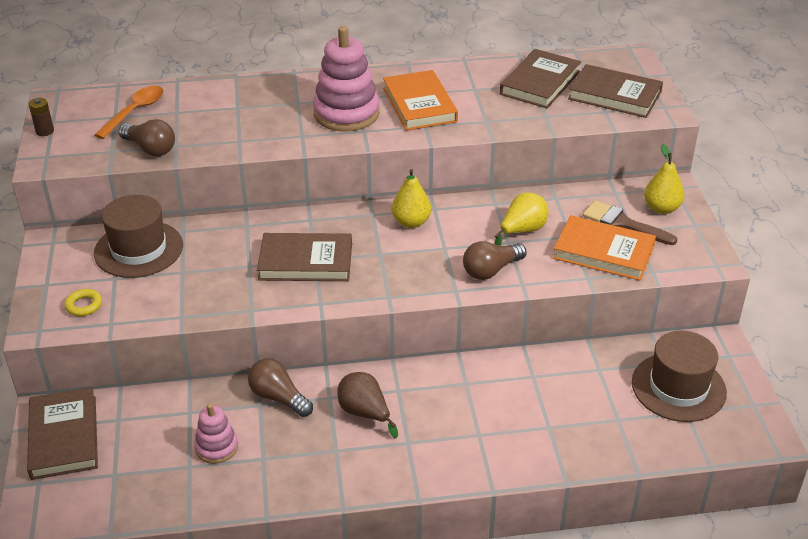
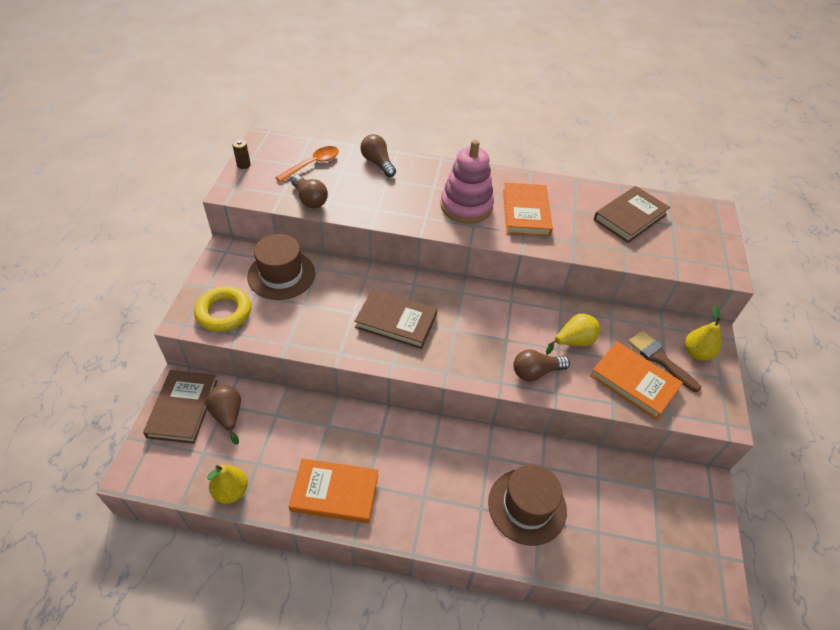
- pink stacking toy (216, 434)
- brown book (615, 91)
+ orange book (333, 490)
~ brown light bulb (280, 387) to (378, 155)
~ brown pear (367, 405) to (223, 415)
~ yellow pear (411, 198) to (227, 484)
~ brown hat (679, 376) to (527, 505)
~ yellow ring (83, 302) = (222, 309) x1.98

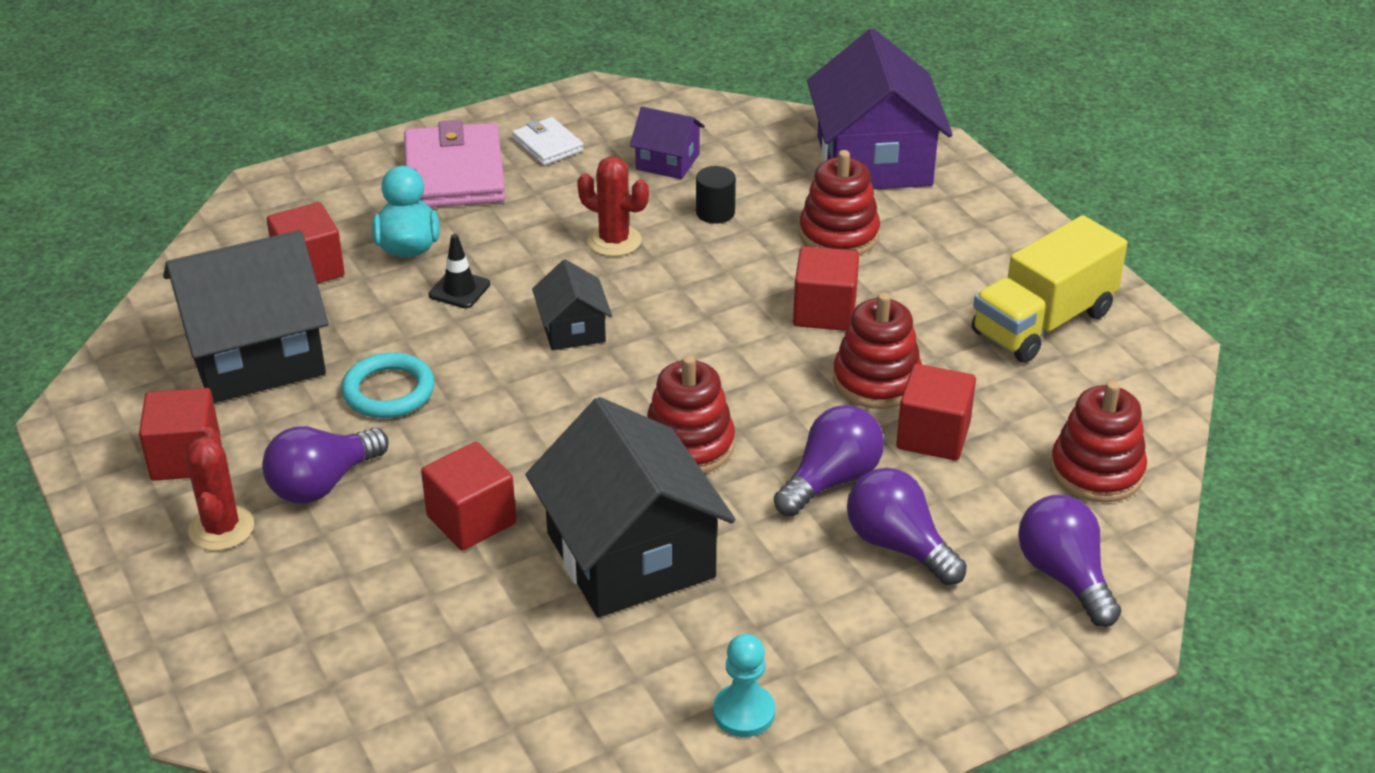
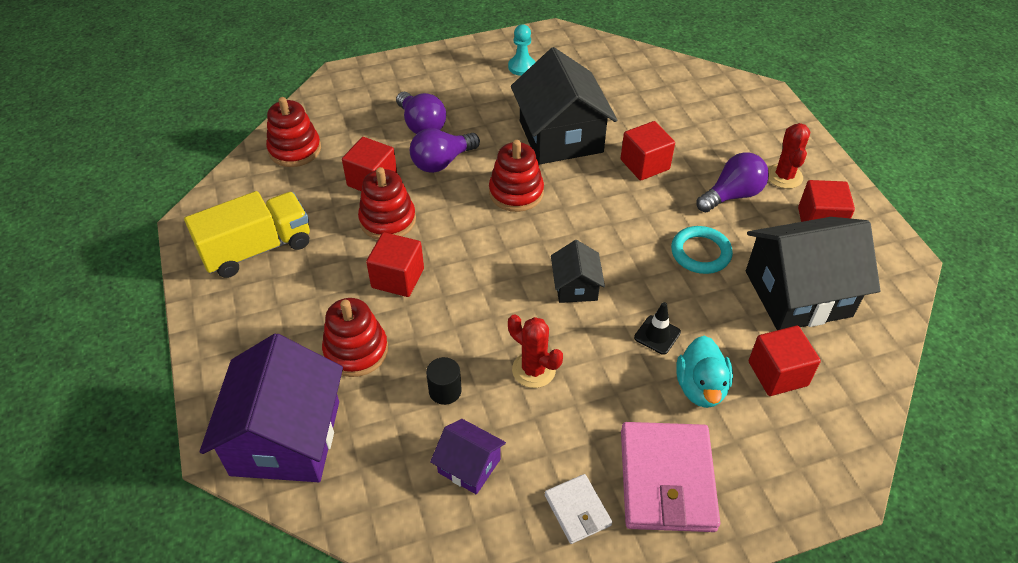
- purple light bulb (1069, 561)

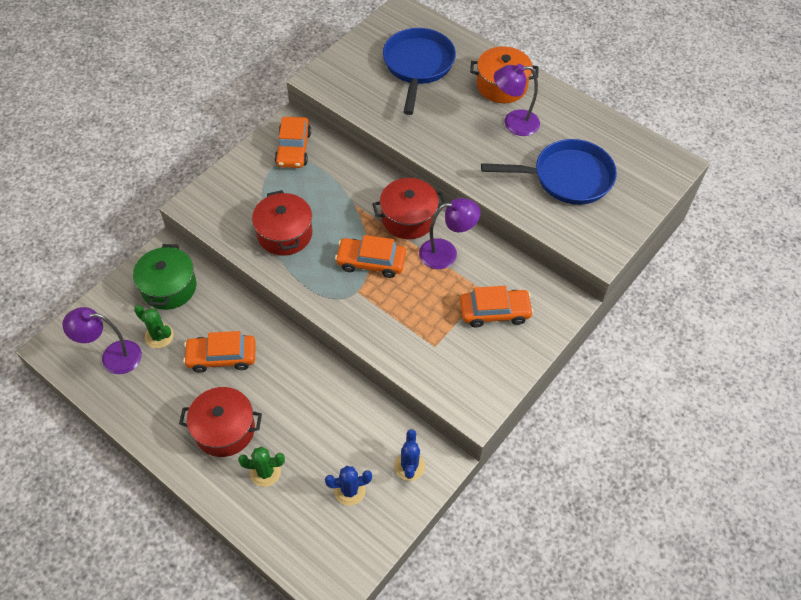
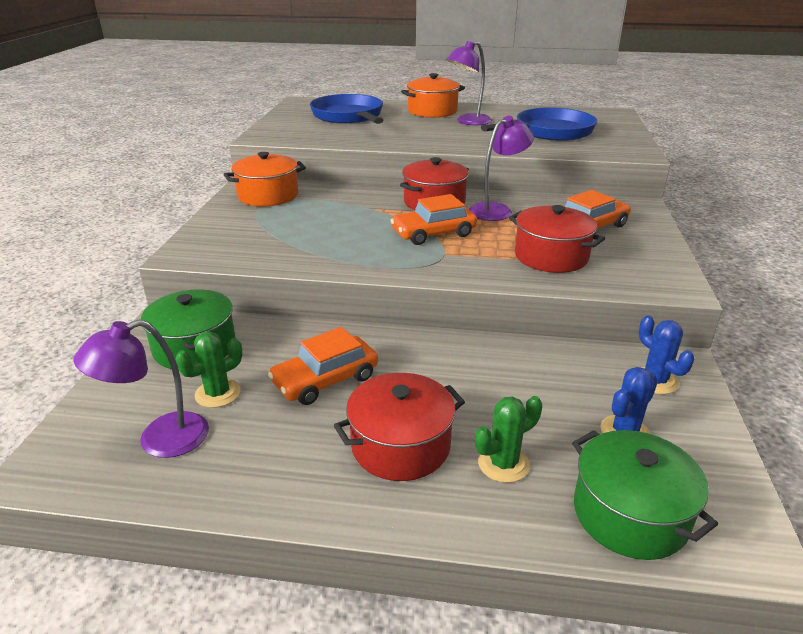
+ green pot (645, 495)
~ red pot (282, 223) to (557, 239)
~ orange car (293, 142) to orange pot (265, 179)
~ green cactus (154, 326) = (208, 370) 45 degrees counterclockwise

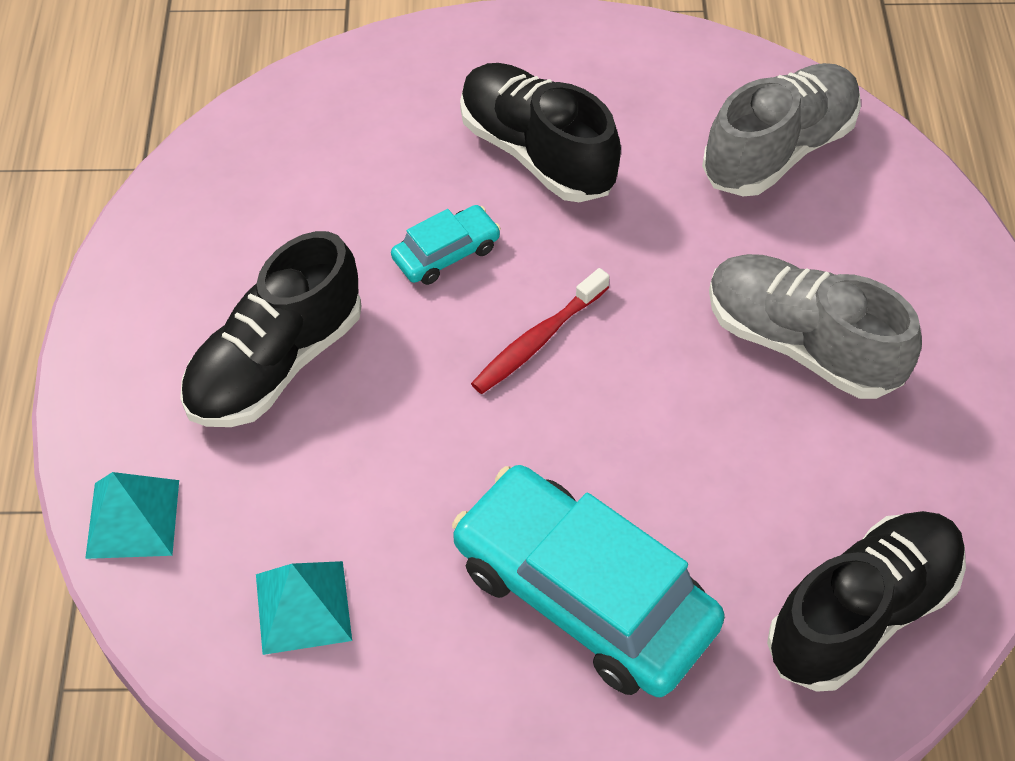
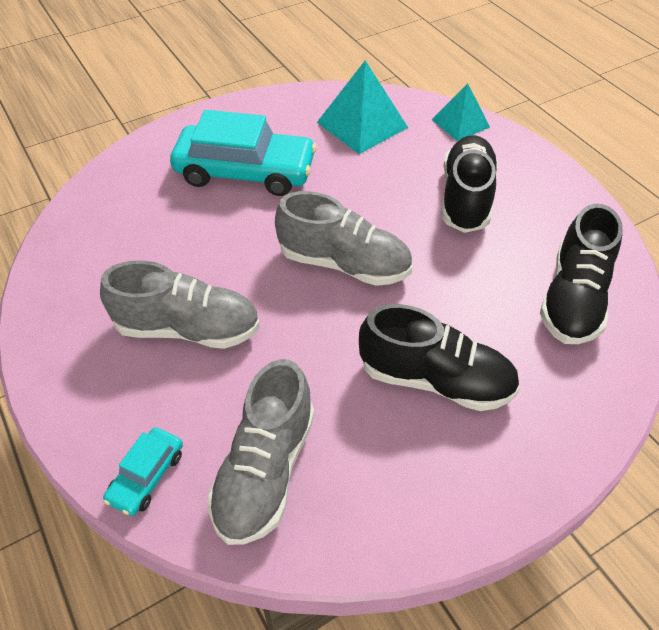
~ turquoise car (446, 245) to (143, 471)
~ black shoe (866, 601) to (581, 274)
~ red toothbrush (540, 331) to grey shoe (343, 238)
~ turquoise pyramid (304, 608) = (362, 107) x1.56

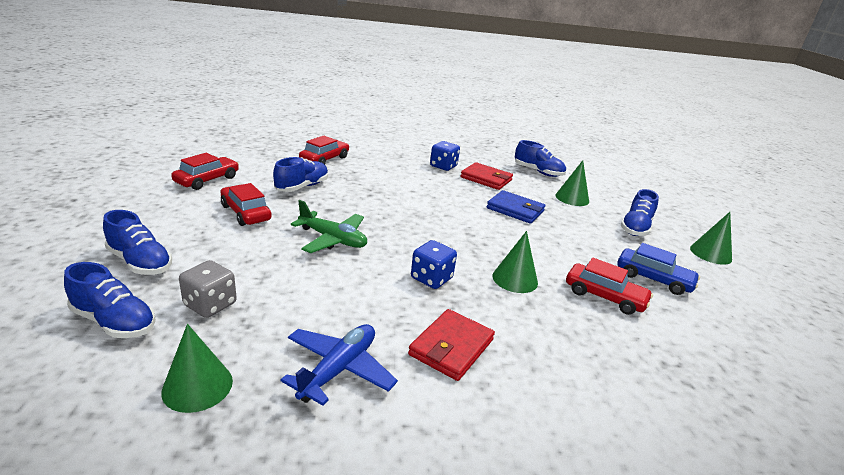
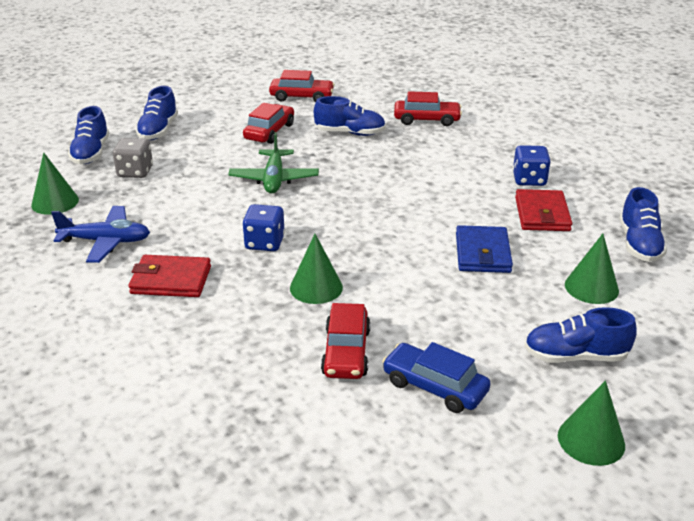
~ blue car (658, 269) = (436, 377) 120 degrees clockwise

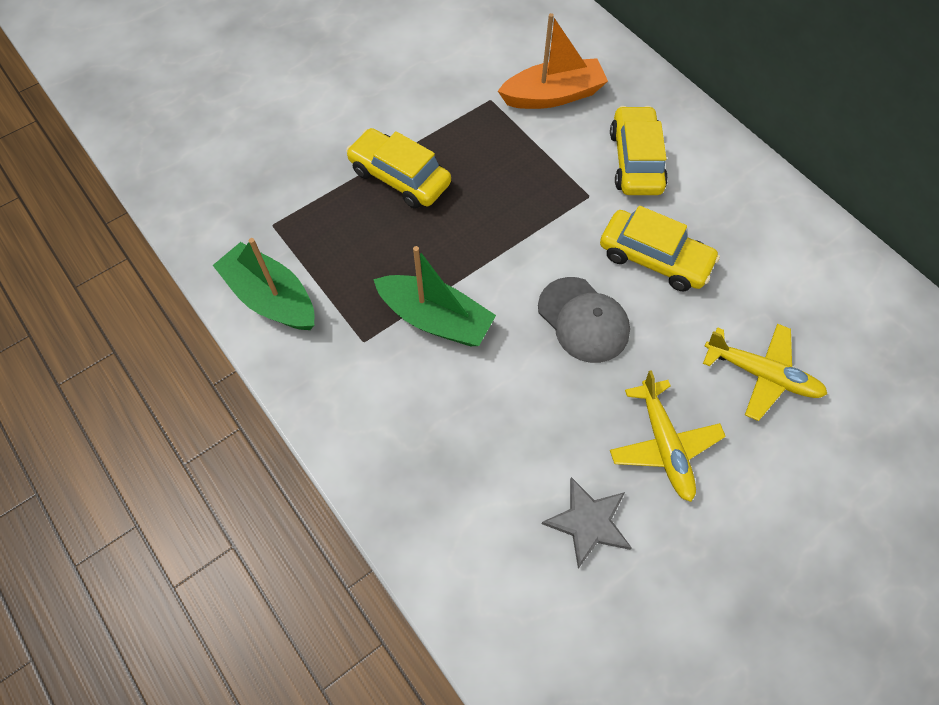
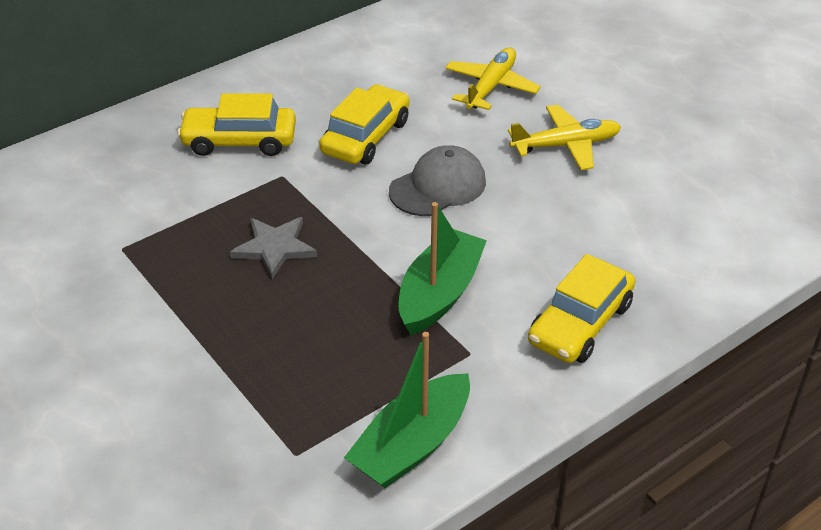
- orange boat (553, 61)
~ yellow car (398, 168) to (581, 308)
~ grey star (587, 523) to (273, 248)

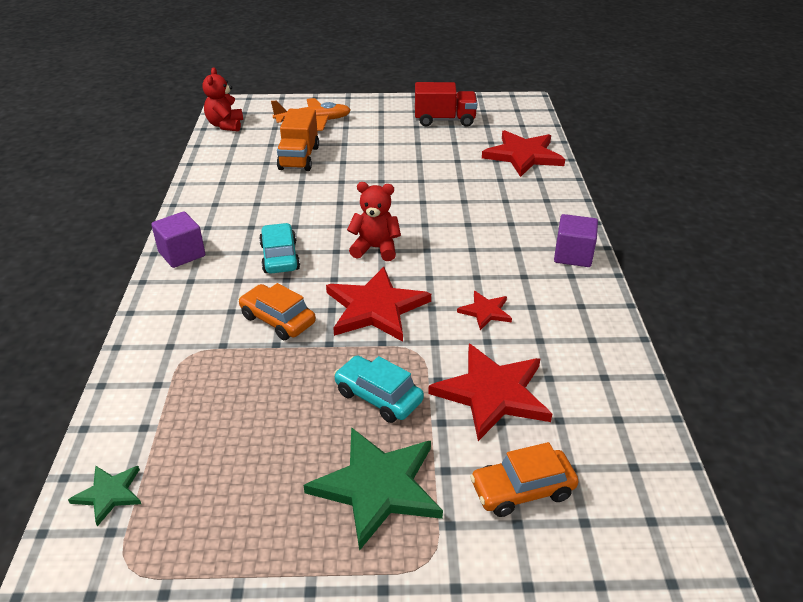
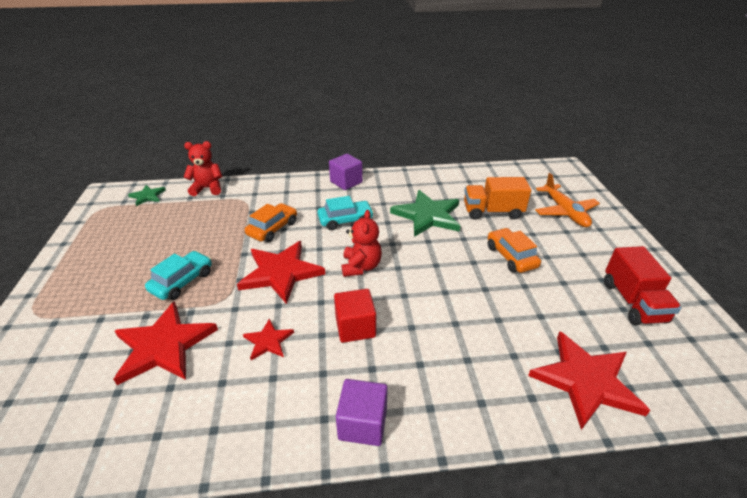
+ red cube (355, 316)
~ red teddy bear (223, 99) to (203, 168)
~ green star (373, 489) to (425, 213)
~ orange car (524, 479) to (514, 250)

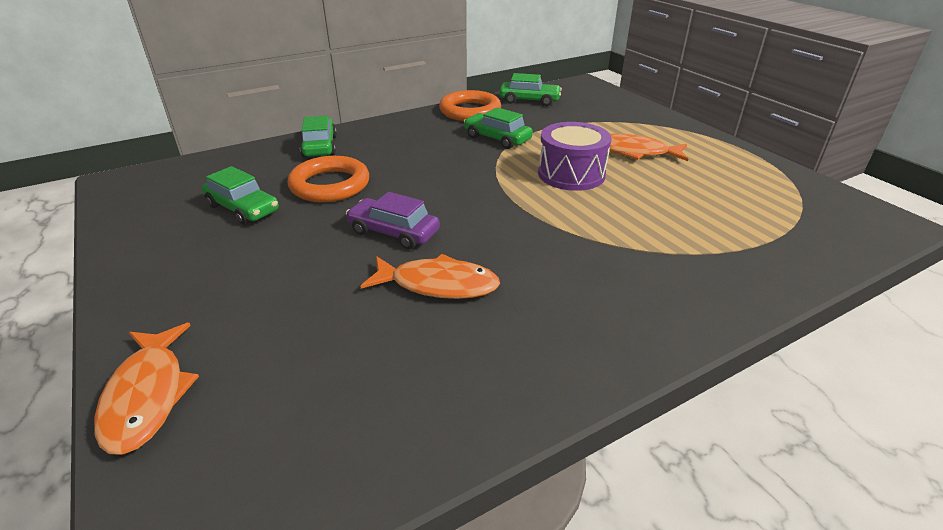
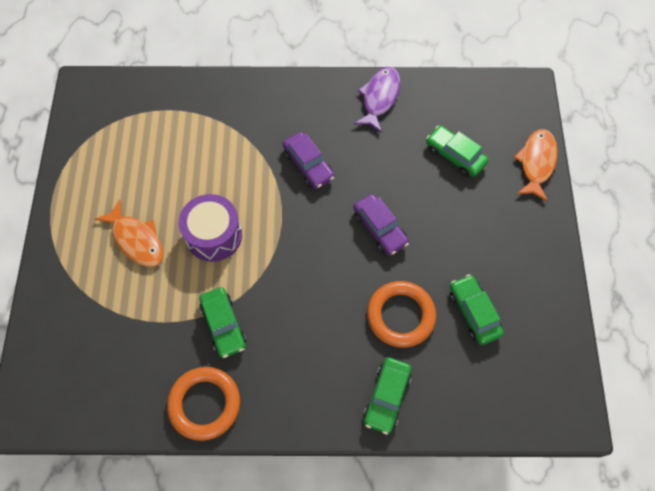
- orange fish (430, 276)
+ purple car (309, 160)
+ purple fish (377, 100)
~ green car (530, 89) to (457, 151)

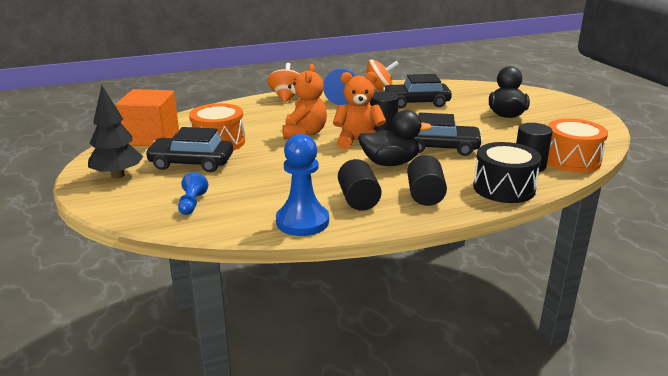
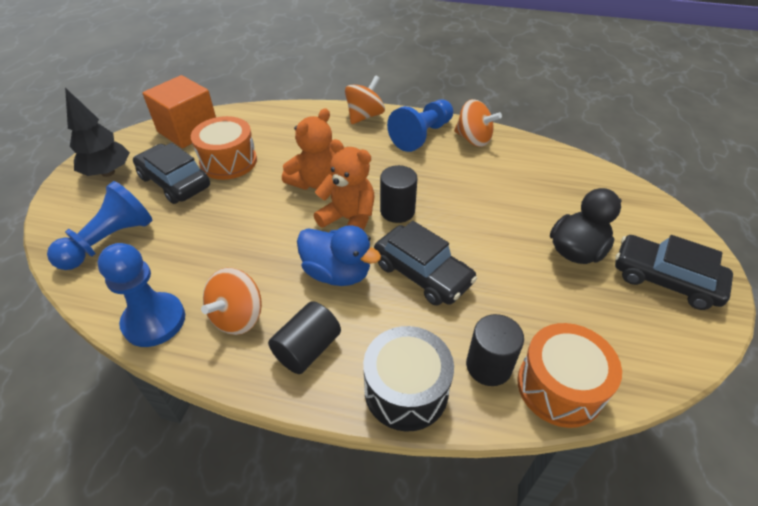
~ black car (417, 91) to (674, 272)
~ black cylinder (360, 185) to orange spinning top (231, 301)
~ black duck (395, 138) to blue duck (339, 255)
~ blue pawn (193, 193) = (99, 225) x1.90

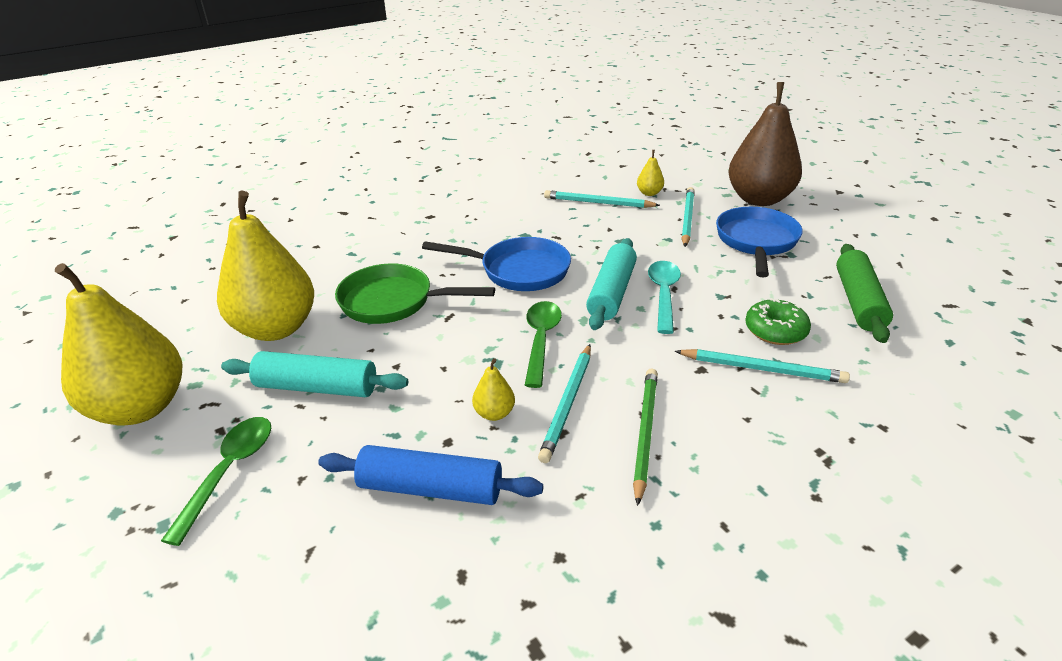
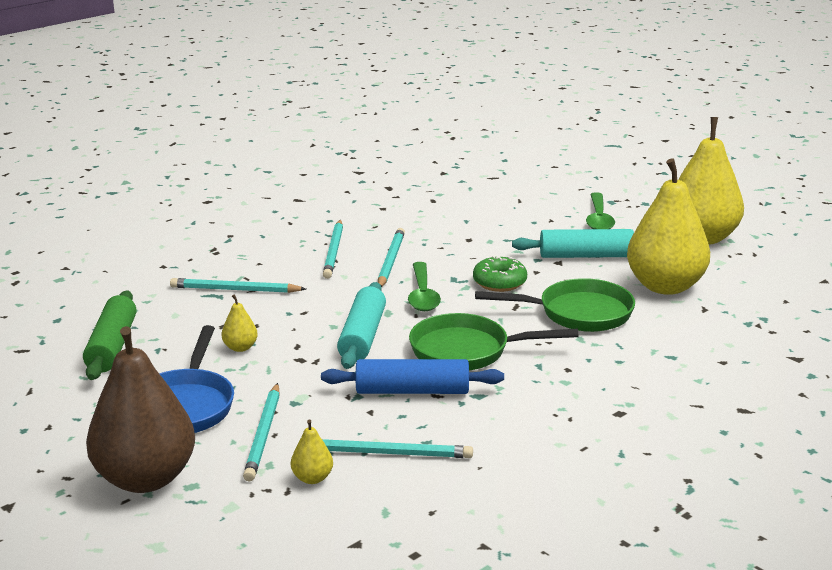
- turquoise spoon (664, 297)
~ blue rolling pin (430, 475) to (412, 376)
~ yellow pear (493, 389) to (240, 323)
~ green donut (778, 321) to (500, 274)
~ blue pan (496, 264) to green pan (494, 341)
~ green pencil (645, 437) to turquoise pencil (333, 249)

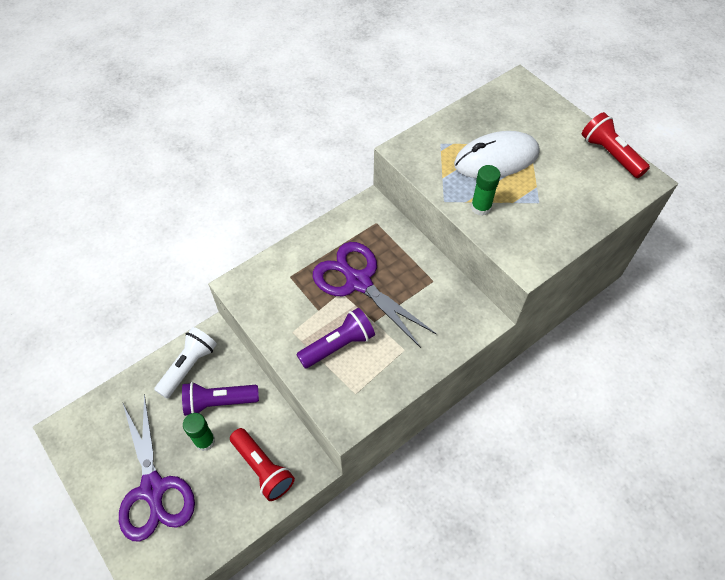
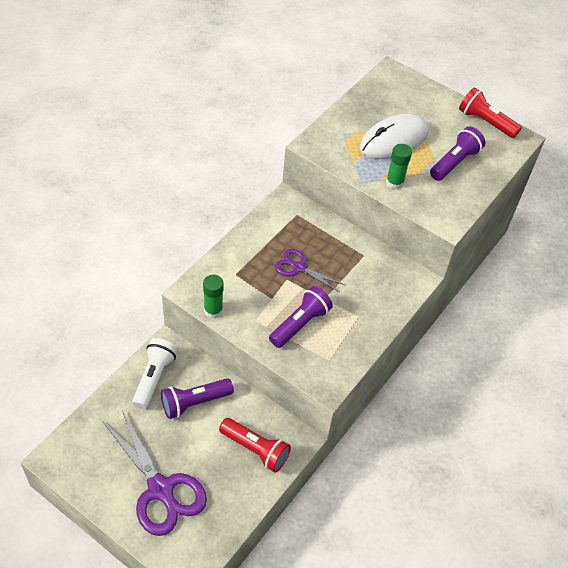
+ purple flashlight (458, 154)
~ green glue stick (199, 432) to (213, 296)
~ purple scissors (375, 295) = (309, 270) x0.56

